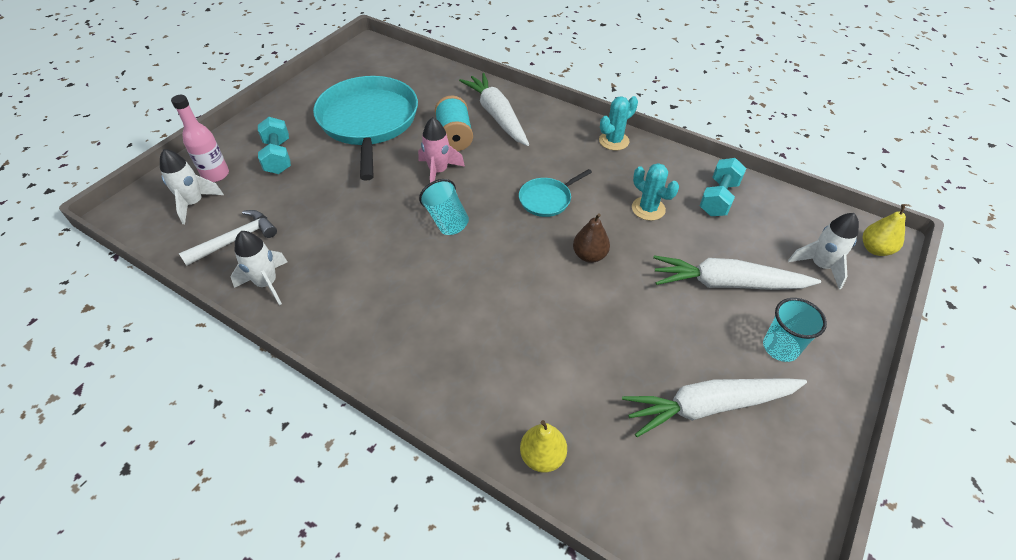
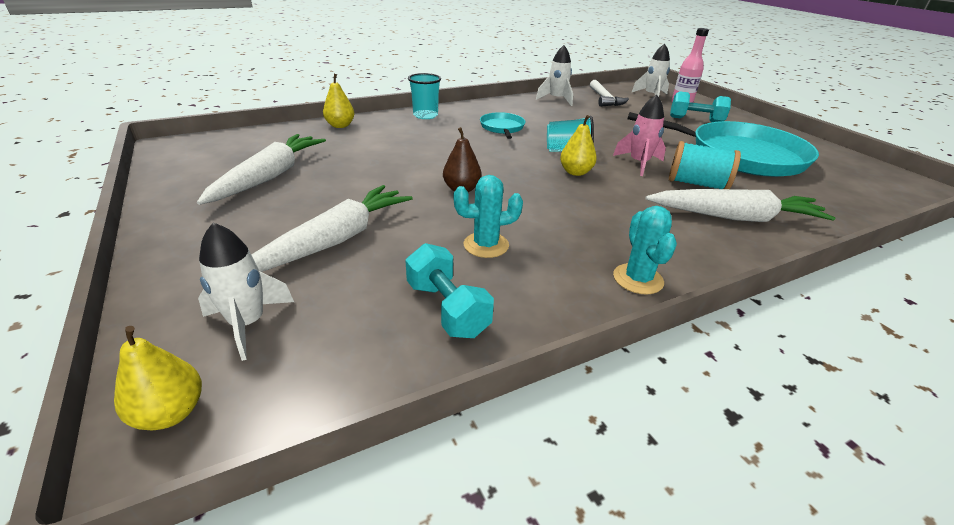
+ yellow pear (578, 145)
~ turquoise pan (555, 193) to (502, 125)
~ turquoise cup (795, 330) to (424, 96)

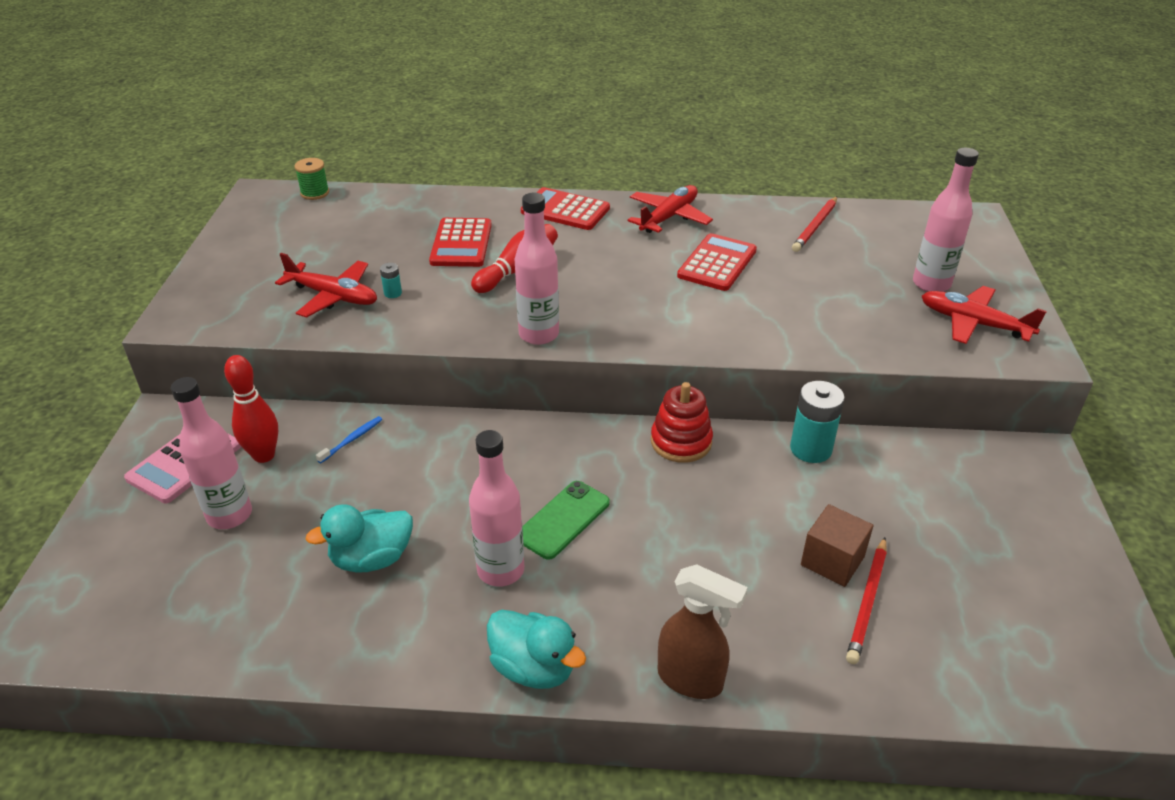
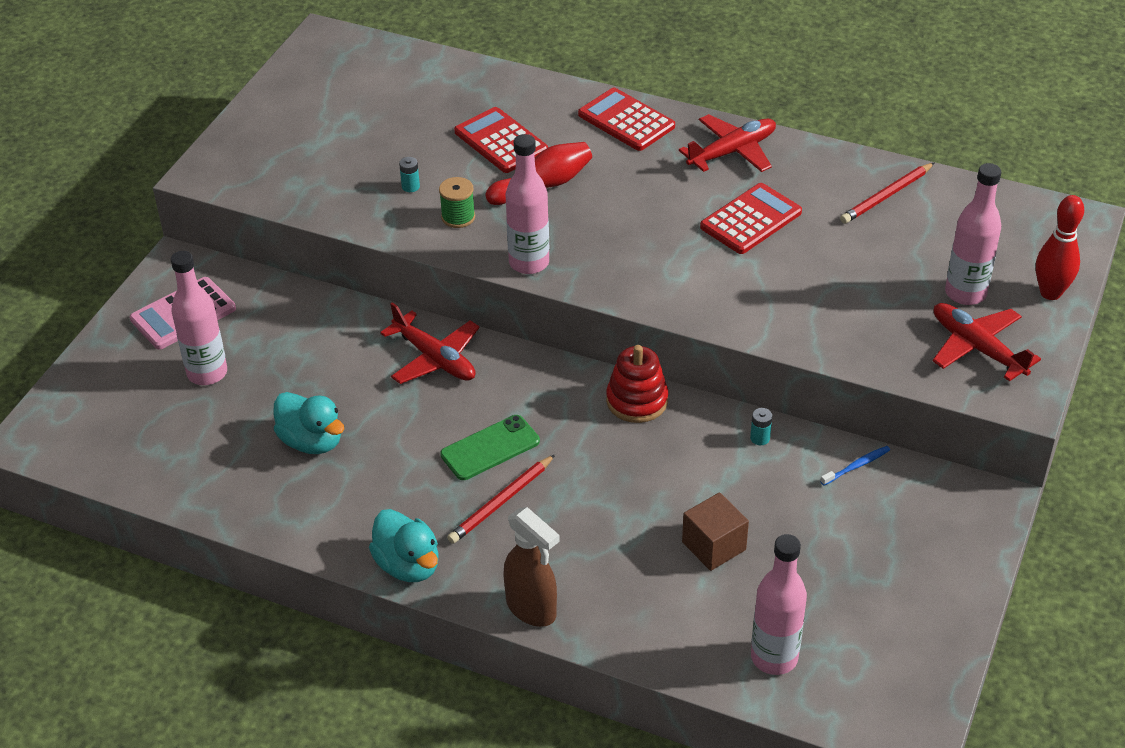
~ red bowling pin (251, 409) to (1060, 247)
~ red plane (326, 285) to (430, 343)
~ green spool (312, 179) to (457, 202)
~ blue toothbrush (349, 439) to (855, 466)
~ pink bottle (496, 508) to (779, 604)
~ red pencil (866, 600) to (501, 499)
~ turquoise duck (359, 538) = (308, 423) 135 degrees counterclockwise
~ red calculator (460, 242) = (501, 140) 120 degrees clockwise
~ turquoise battery (817, 422) = (761, 426) x0.47

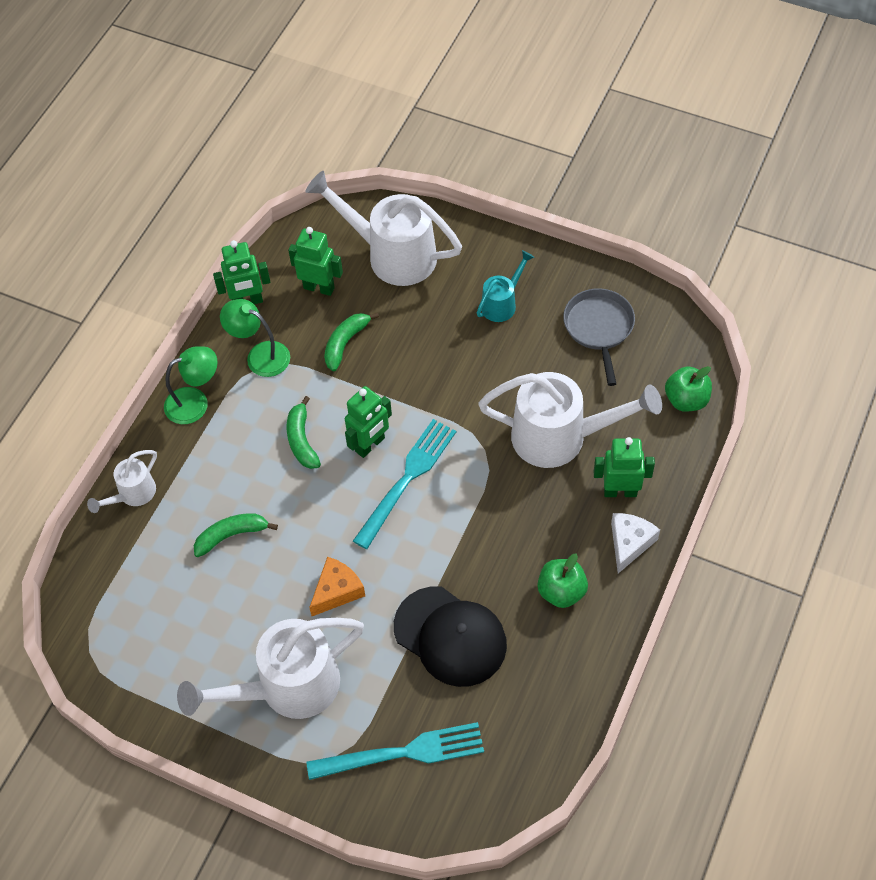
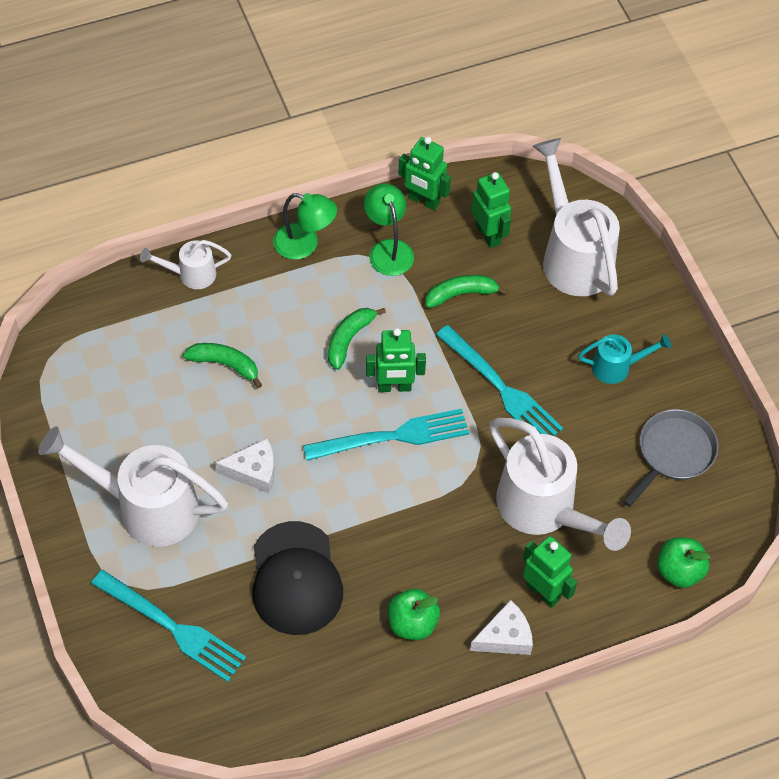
+ turquoise fork (499, 380)
~ orange cheese (337, 586) to white cheese (244, 465)

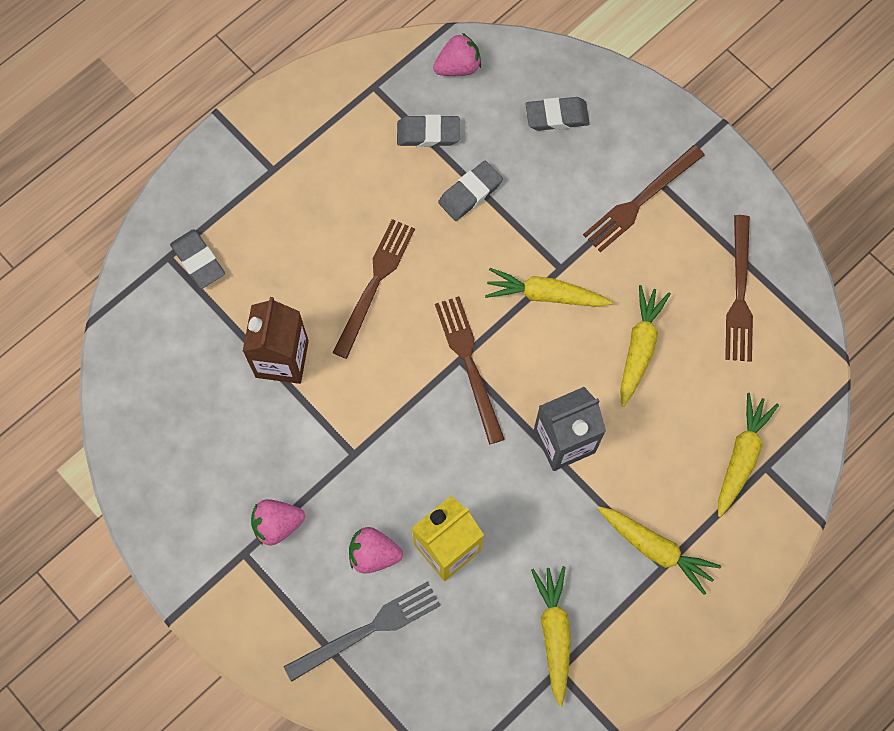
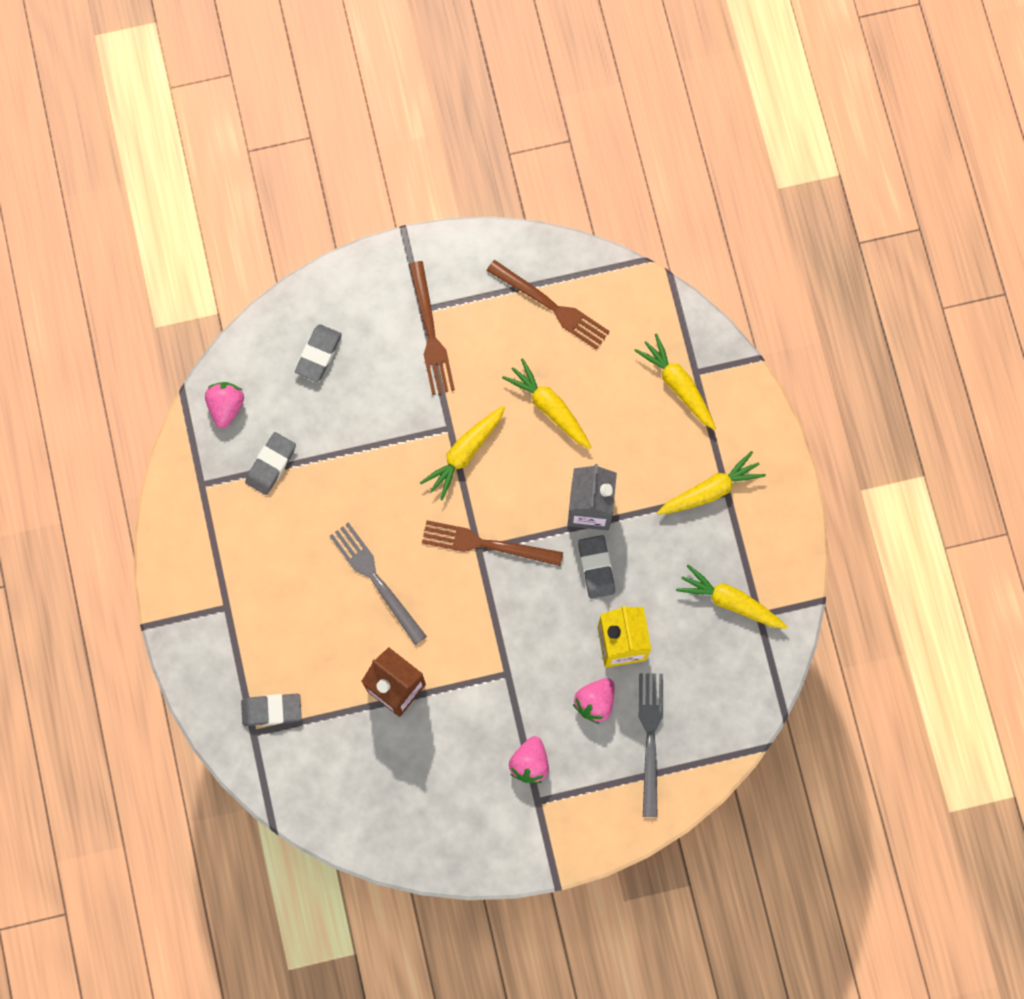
~ grey eraser (470, 191) to (596, 567)
~ brown fork (373, 289) to grey fork (378, 583)

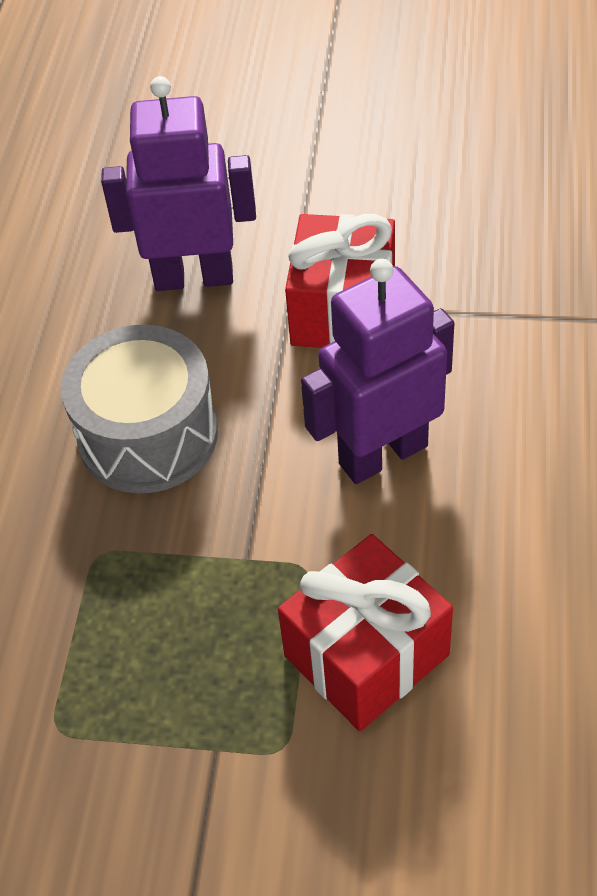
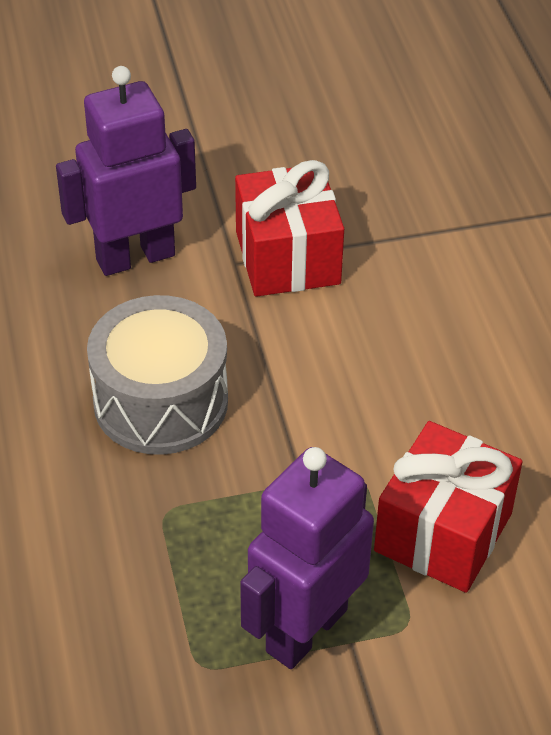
~ purple robot (377, 371) to (307, 558)

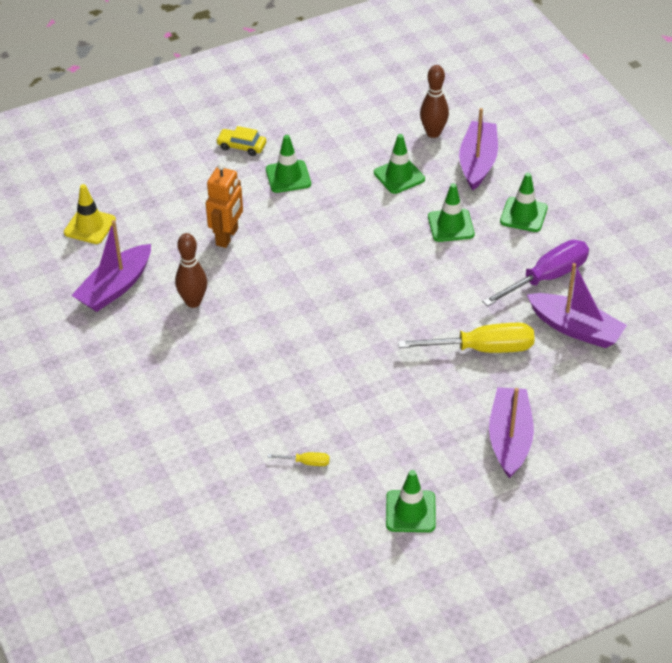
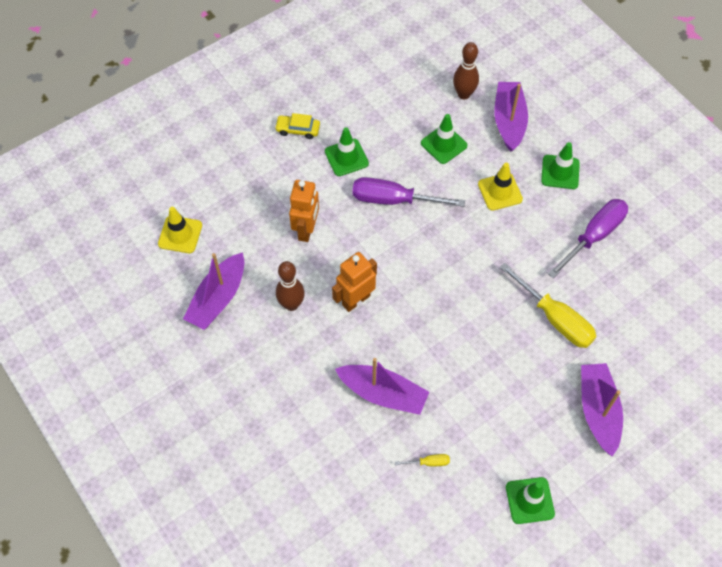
+ orange robot (354, 282)
+ purple screwdriver (408, 192)
~ purple boat (577, 305) to (382, 386)
~ green traffic cone (451, 212) to yellow traffic cone (500, 187)
~ yellow screwdriver (466, 338) = (547, 305) 60 degrees clockwise

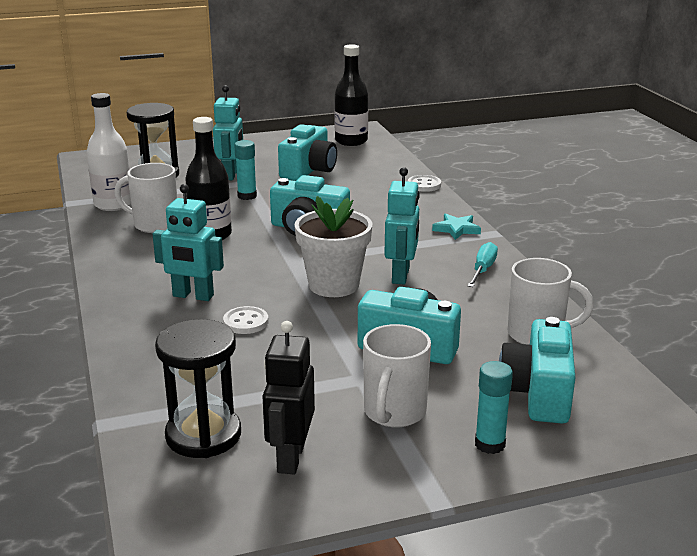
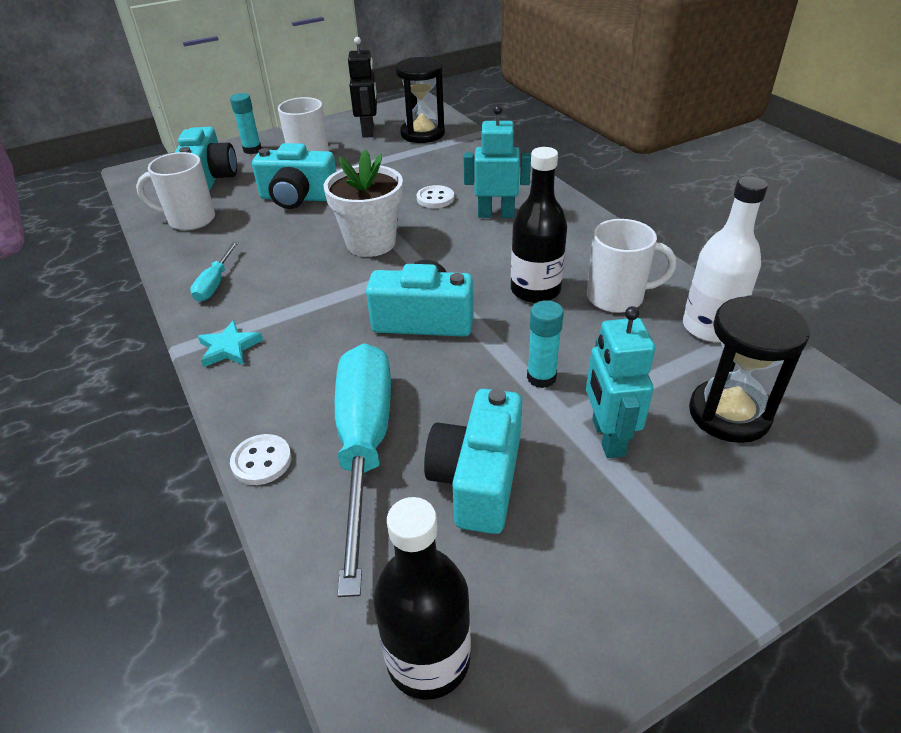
- turquoise robot (402, 225)
+ turquoise screwdriver (363, 470)

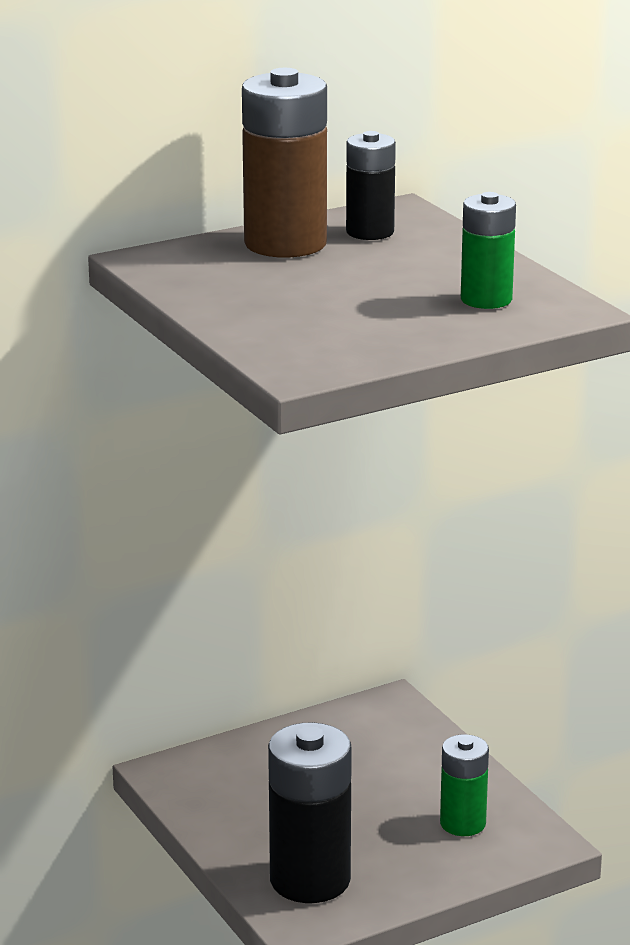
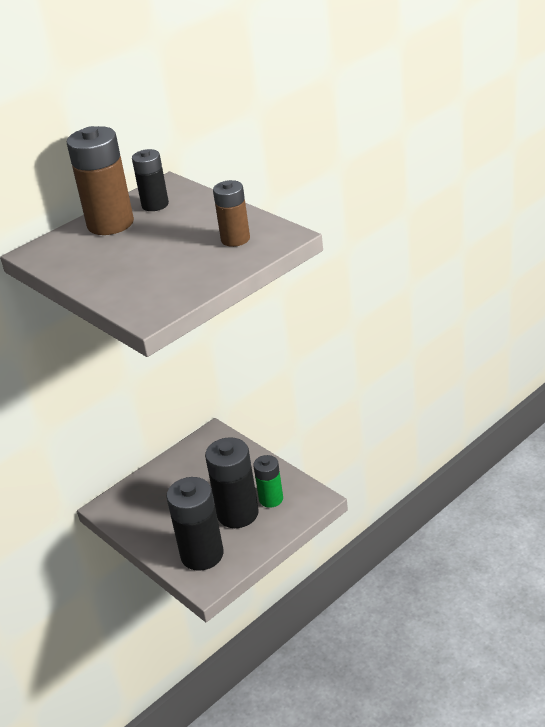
+ black battery (231, 482)
~ green battery (488, 250) to brown battery (231, 213)

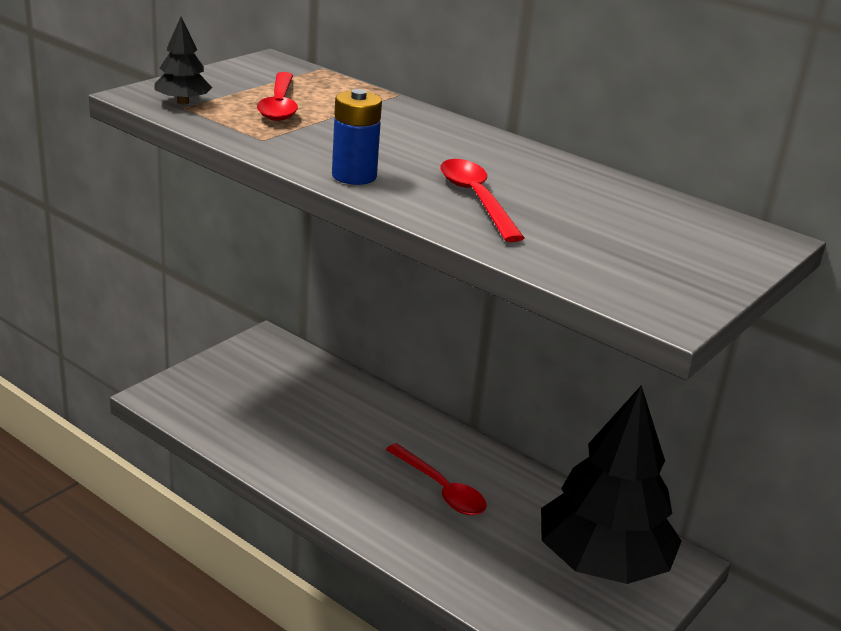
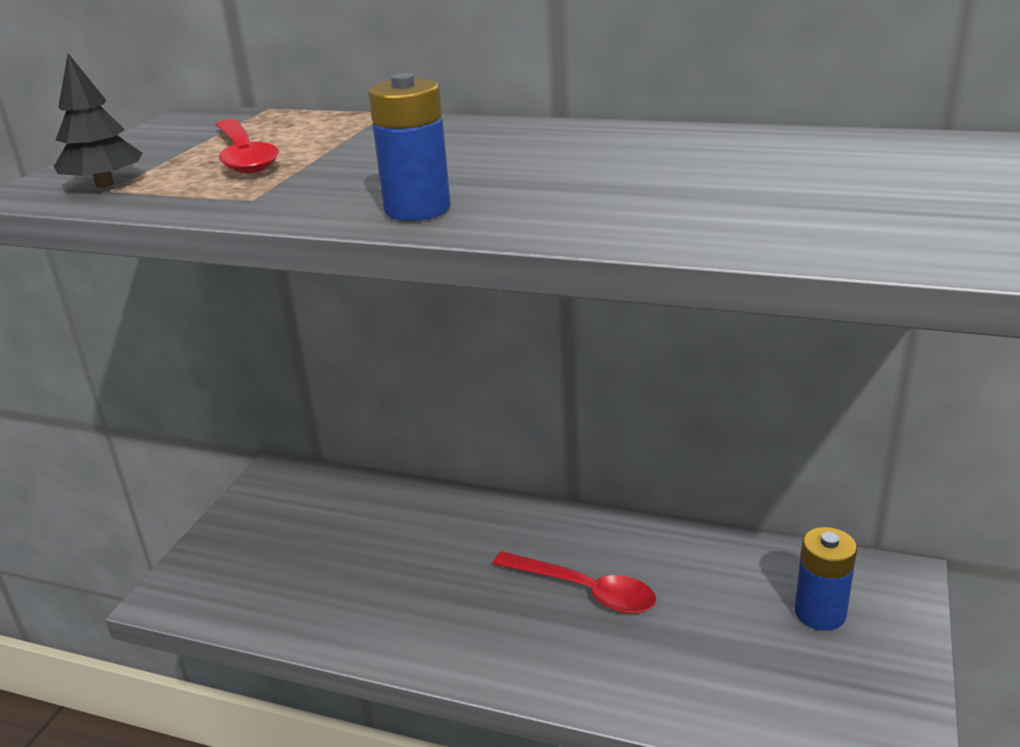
- red spoon (482, 200)
~ black tree (611, 484) to blue battery (825, 579)

